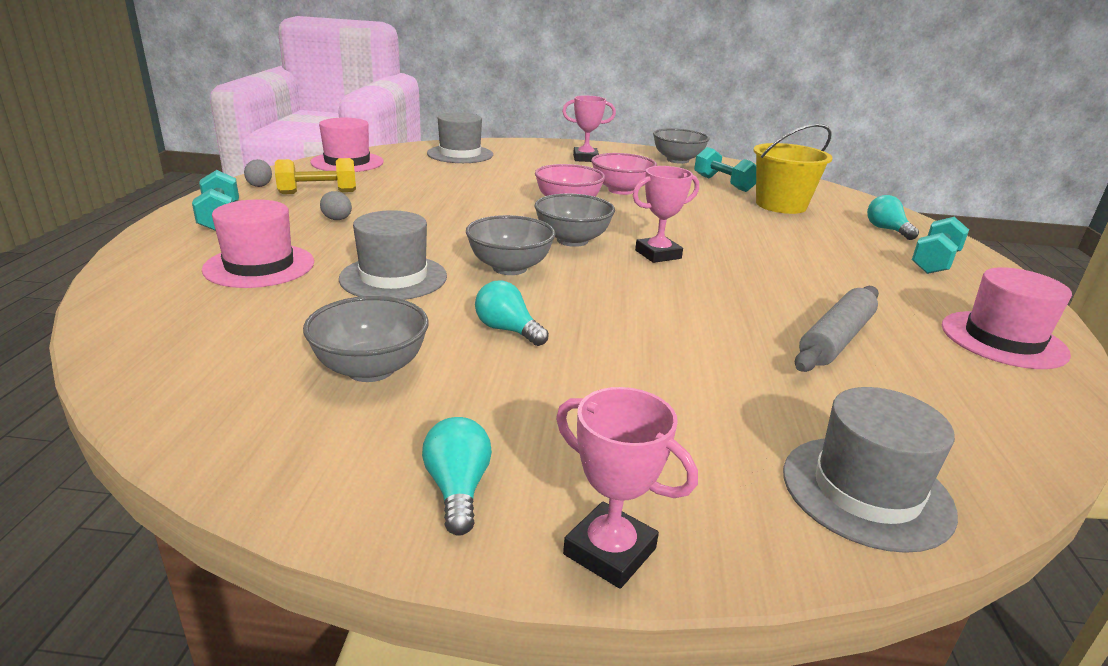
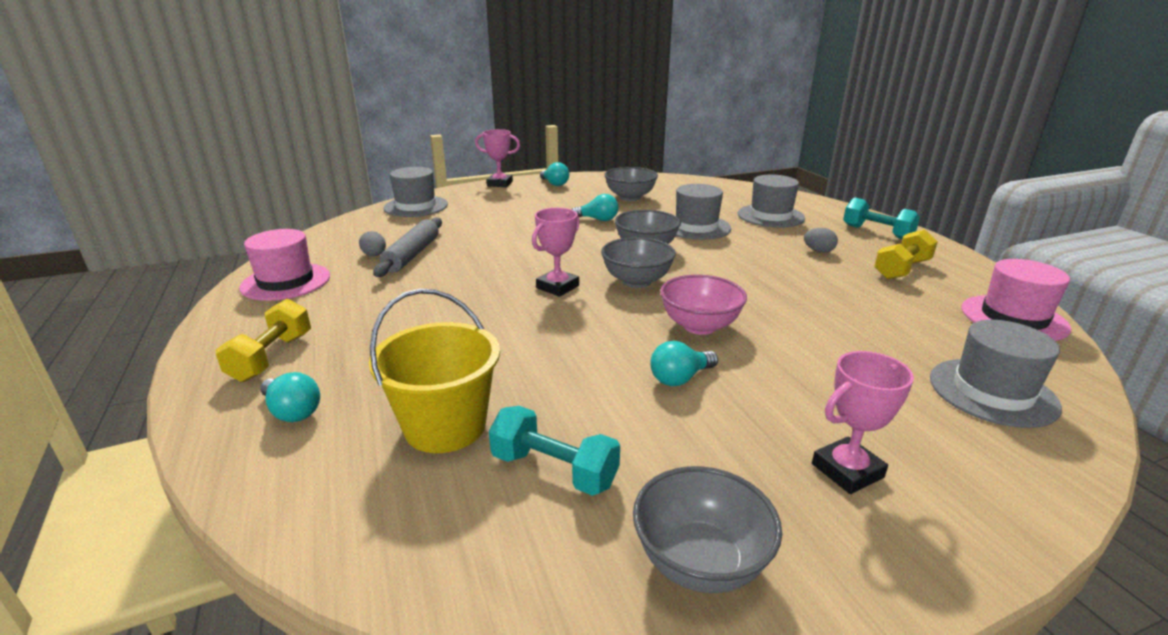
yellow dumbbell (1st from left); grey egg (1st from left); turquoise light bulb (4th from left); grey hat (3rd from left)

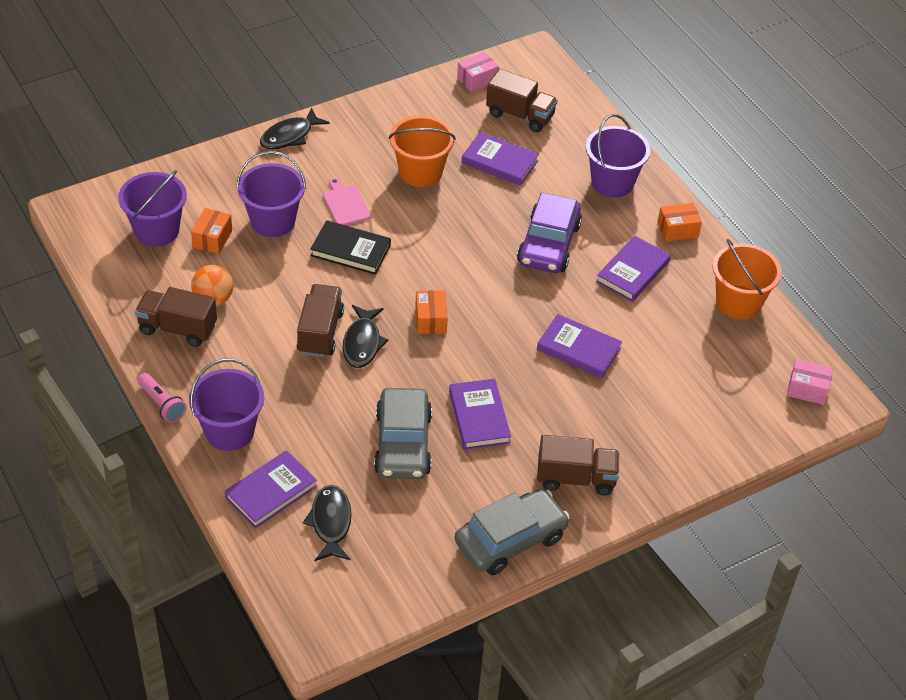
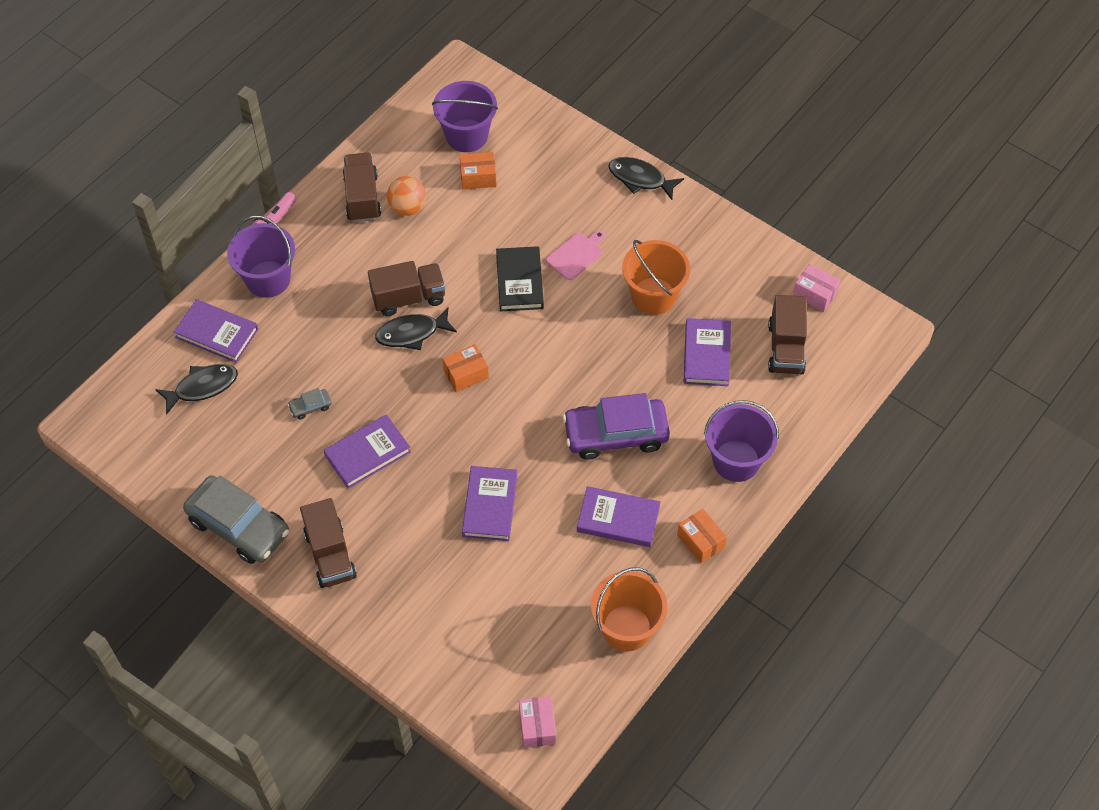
grey car (2nd from left); purple bucket (3rd from left in the first image)

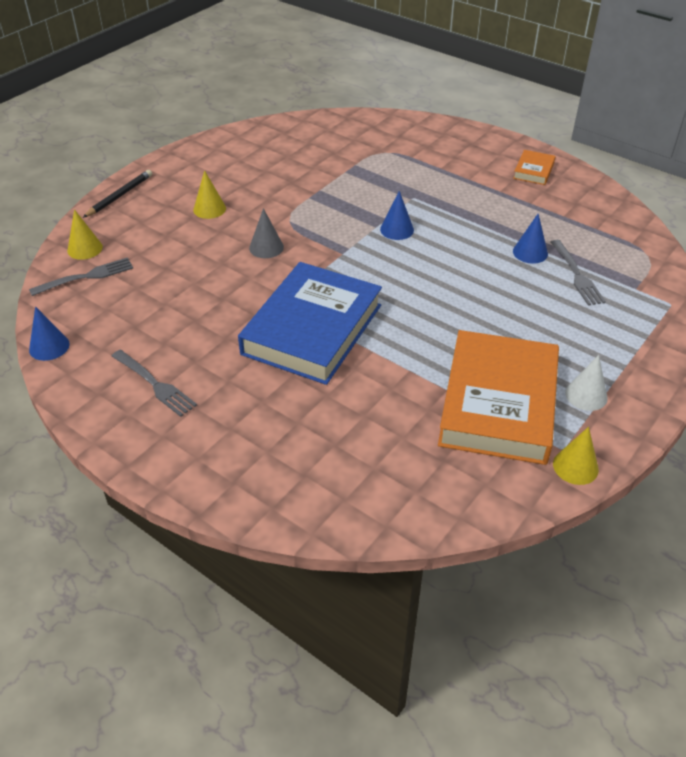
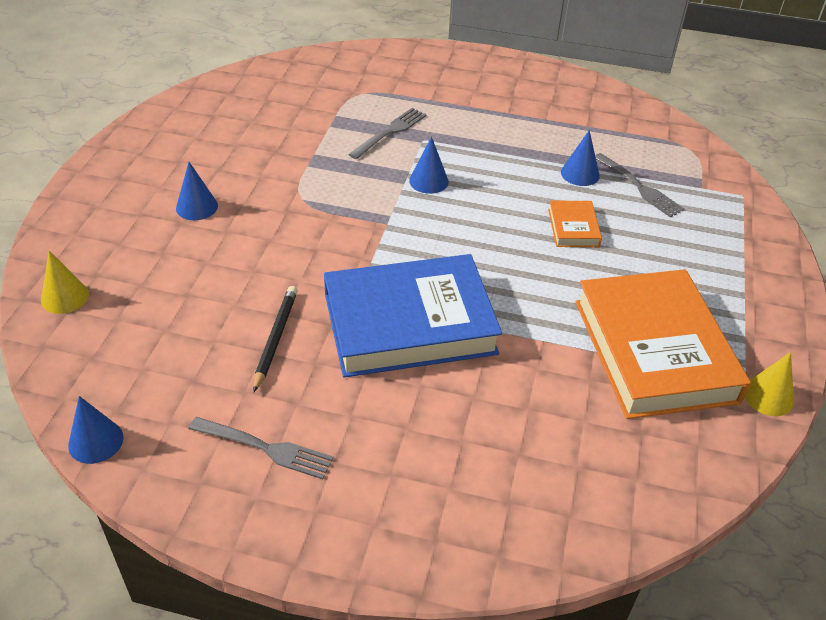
blue cone (2nd from left); black pencil; blue book; grey fork (2nd from left); orange book (1st from left); grey cone; white cone

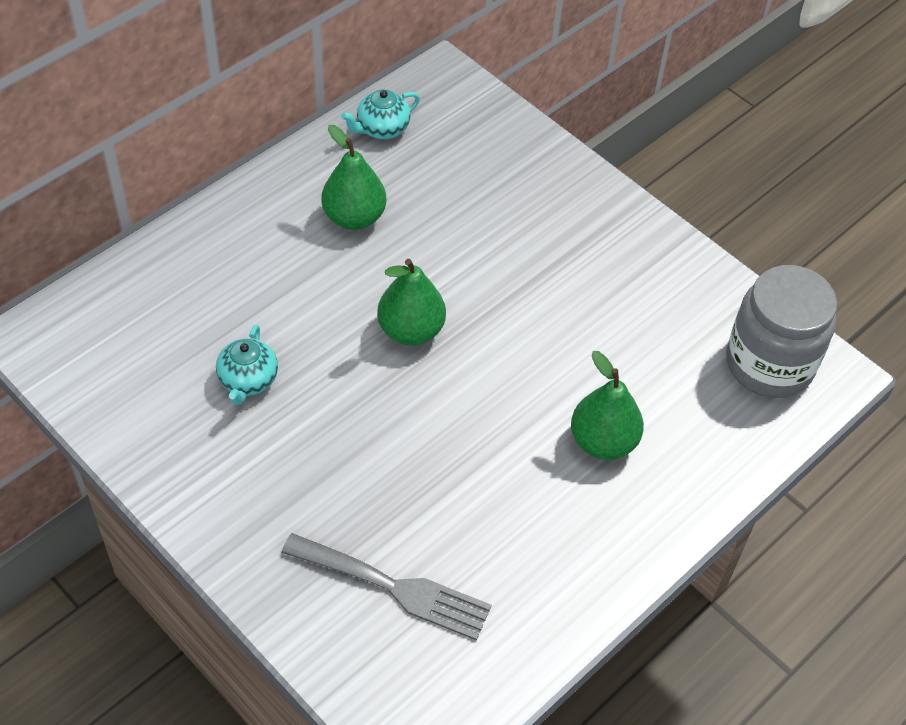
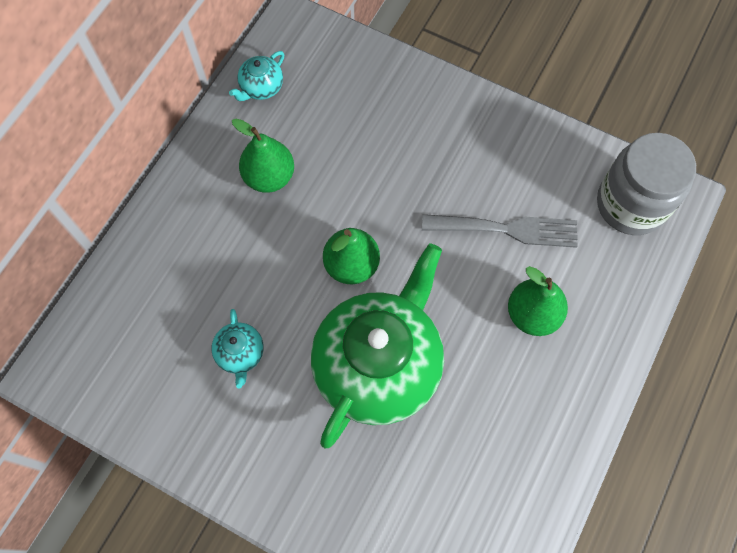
green teapot; grey fork

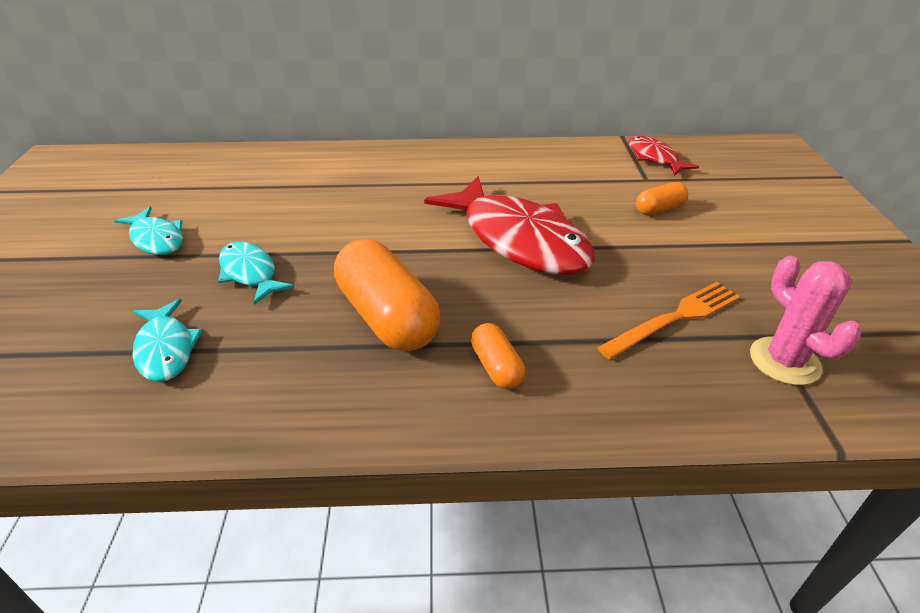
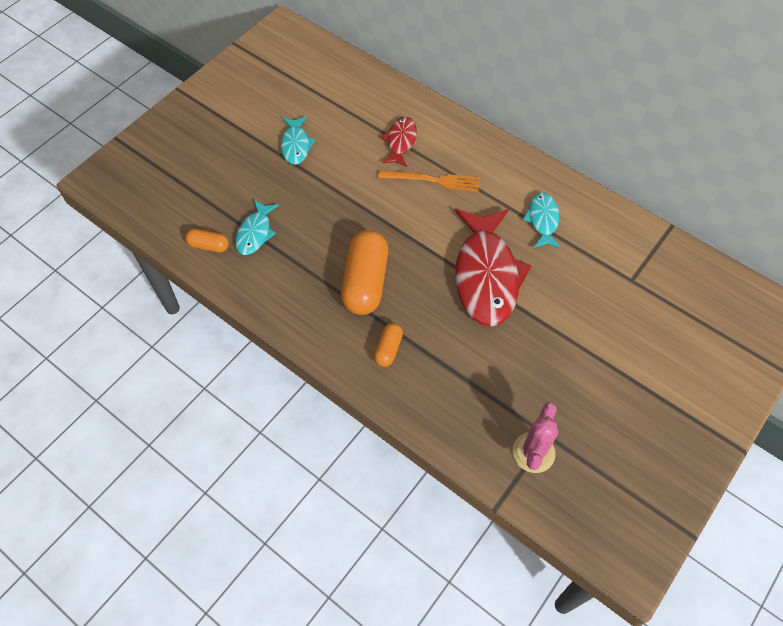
orange capsule (1st from left); orange fork; red fish (1st from left); turquoise fish (3rd from left)

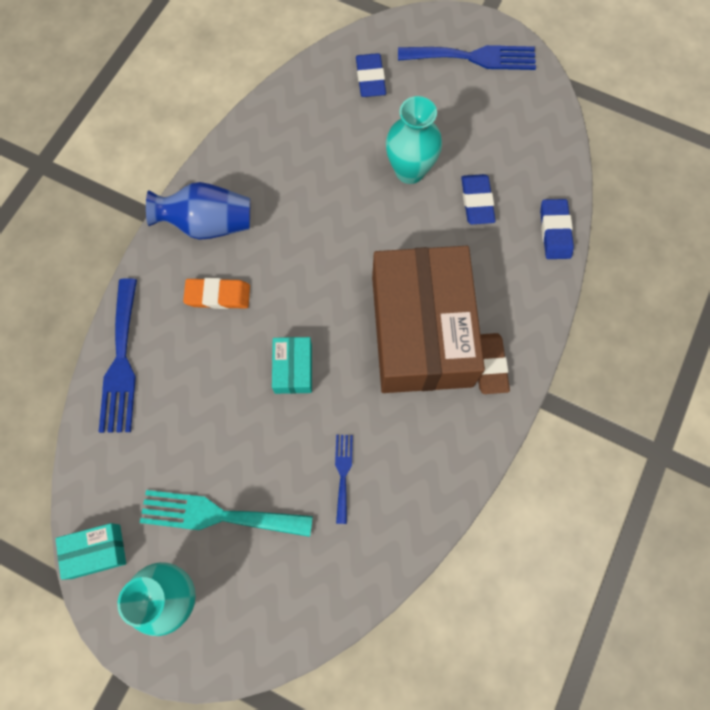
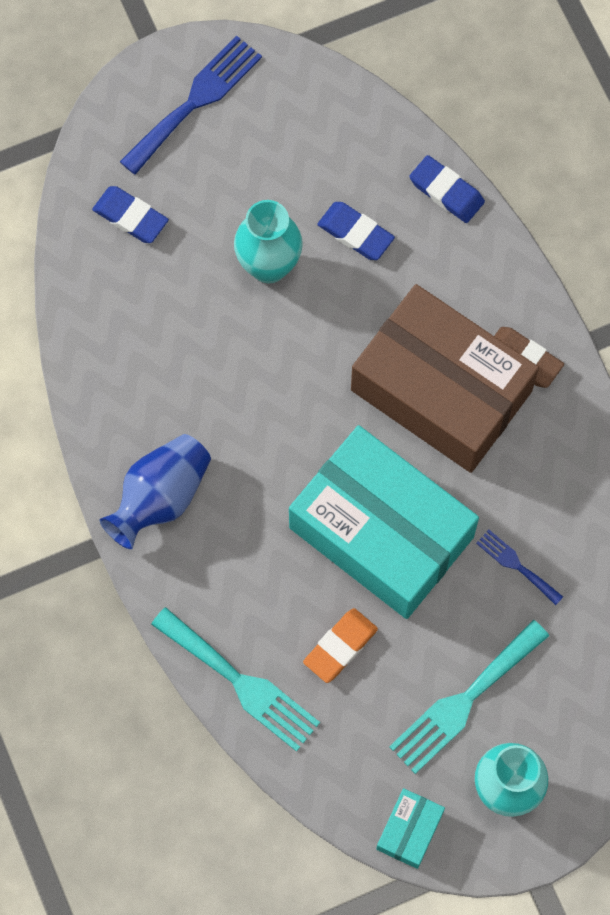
turquoise fork (1st from left); turquoise box (1st from left); orange eraser

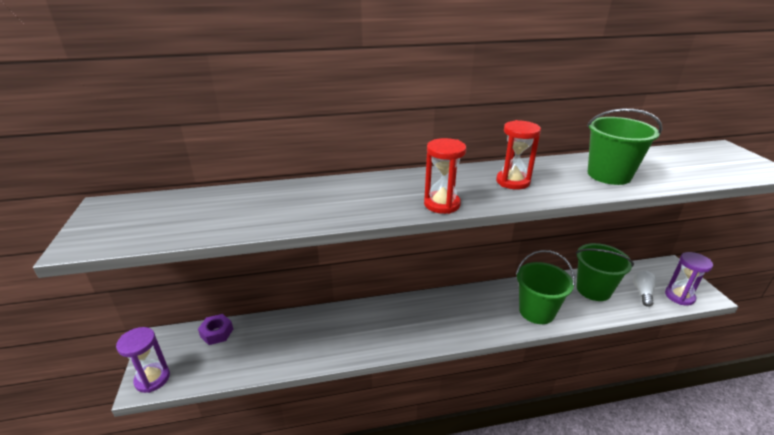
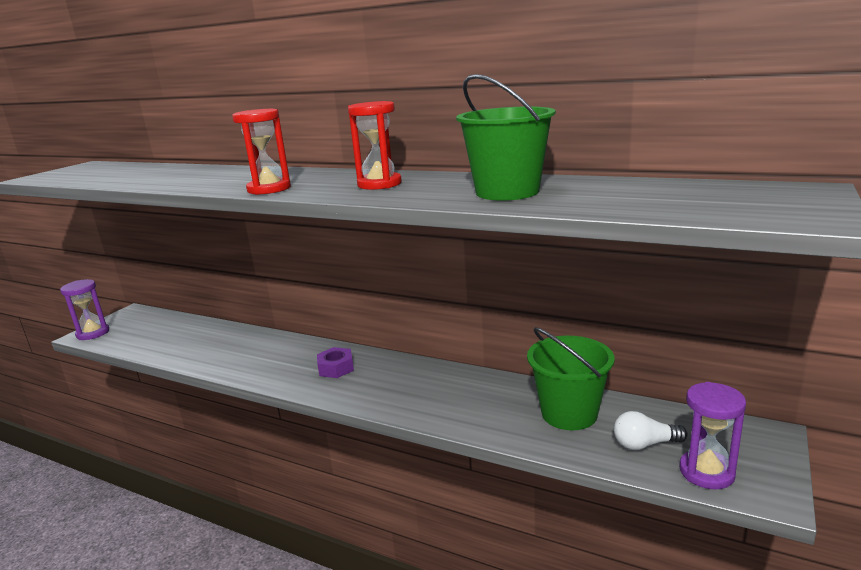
purple nut; white light bulb; green bucket (1st from left in the first image)

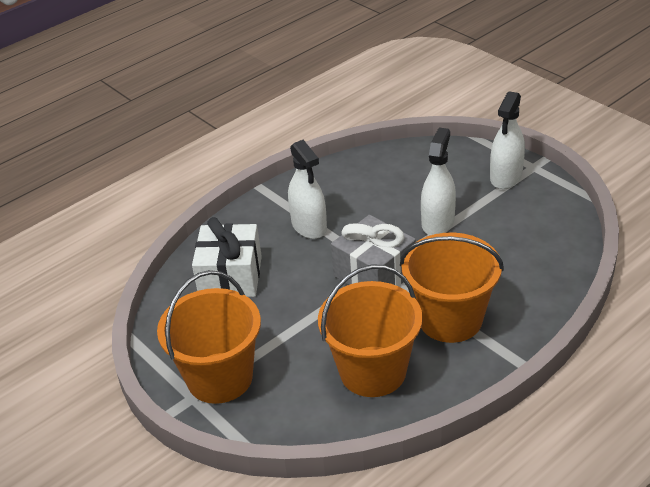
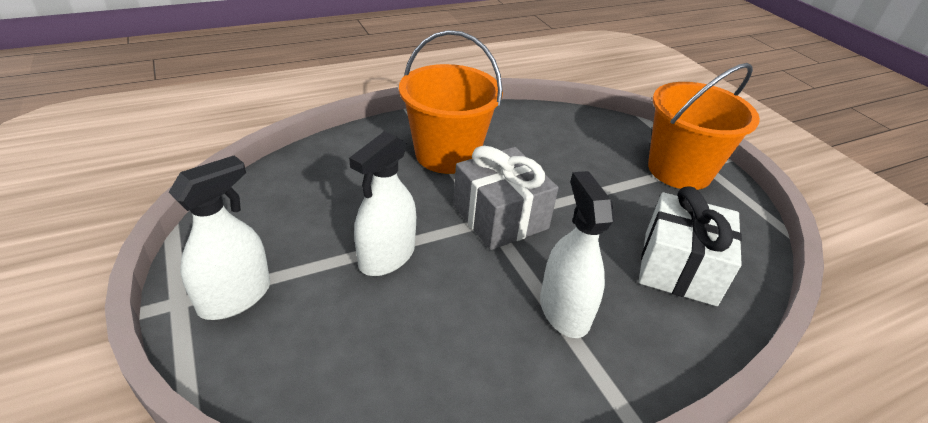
orange bucket (2nd from left in the first image)

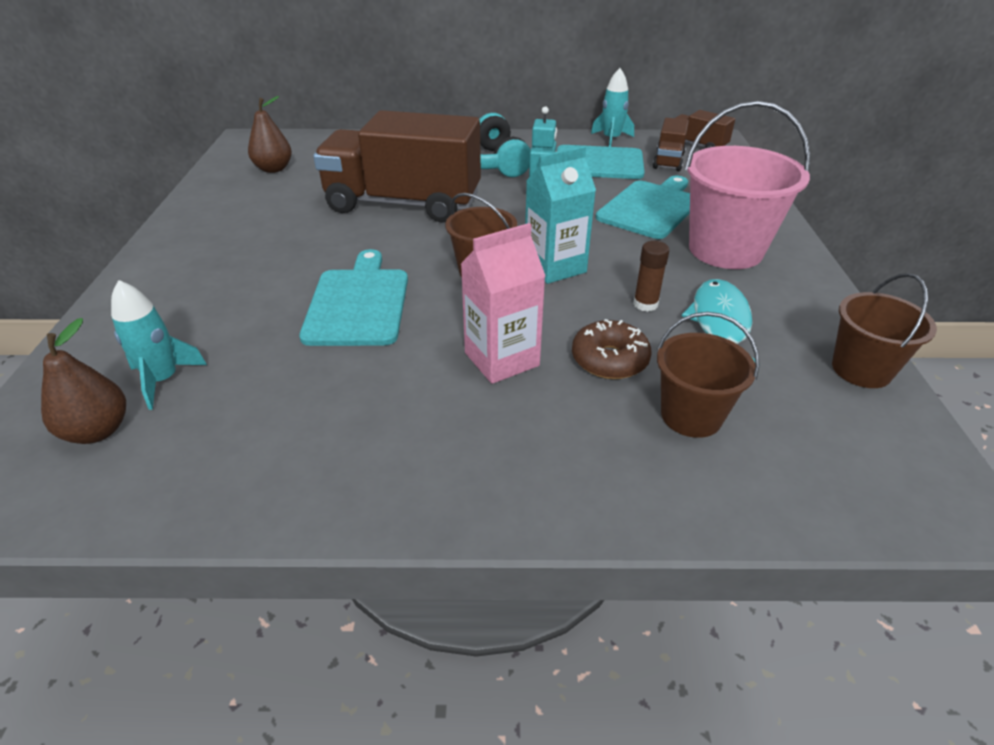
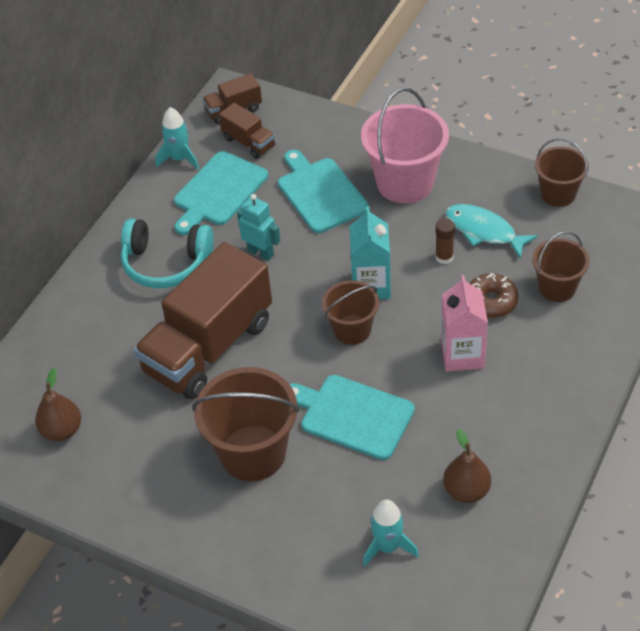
brown bucket (1st from left); brown pear (2nd from left)

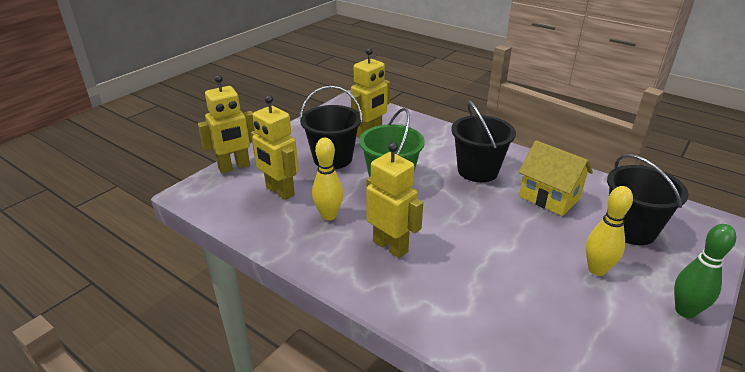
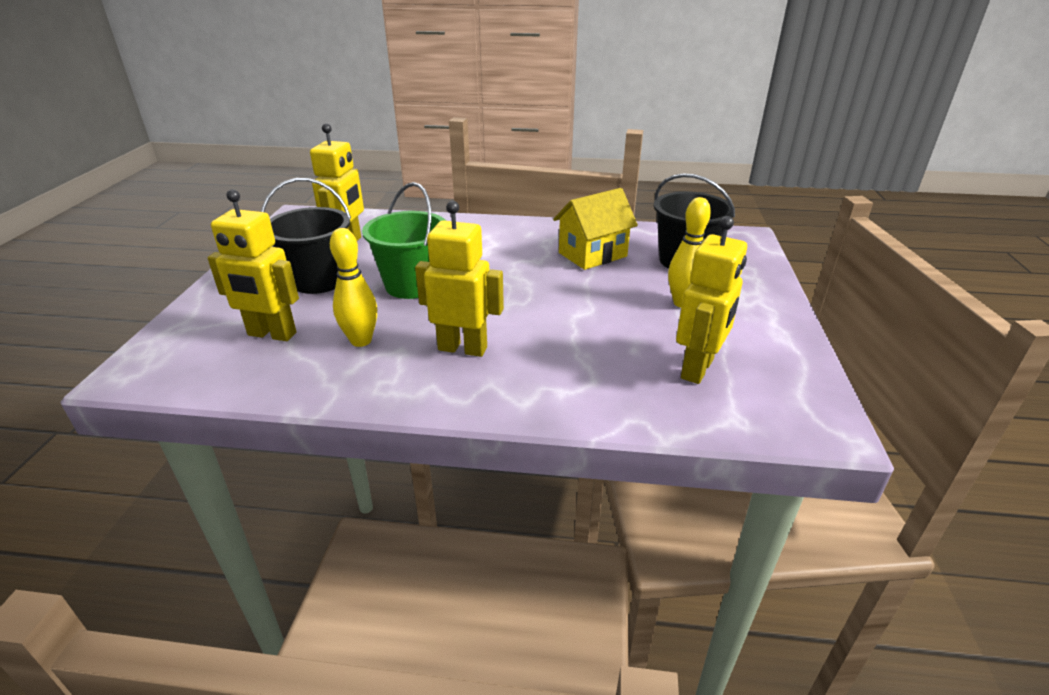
yellow house; yellow robot (4th from left); black bucket (2nd from left in the first image); green bowling pin

